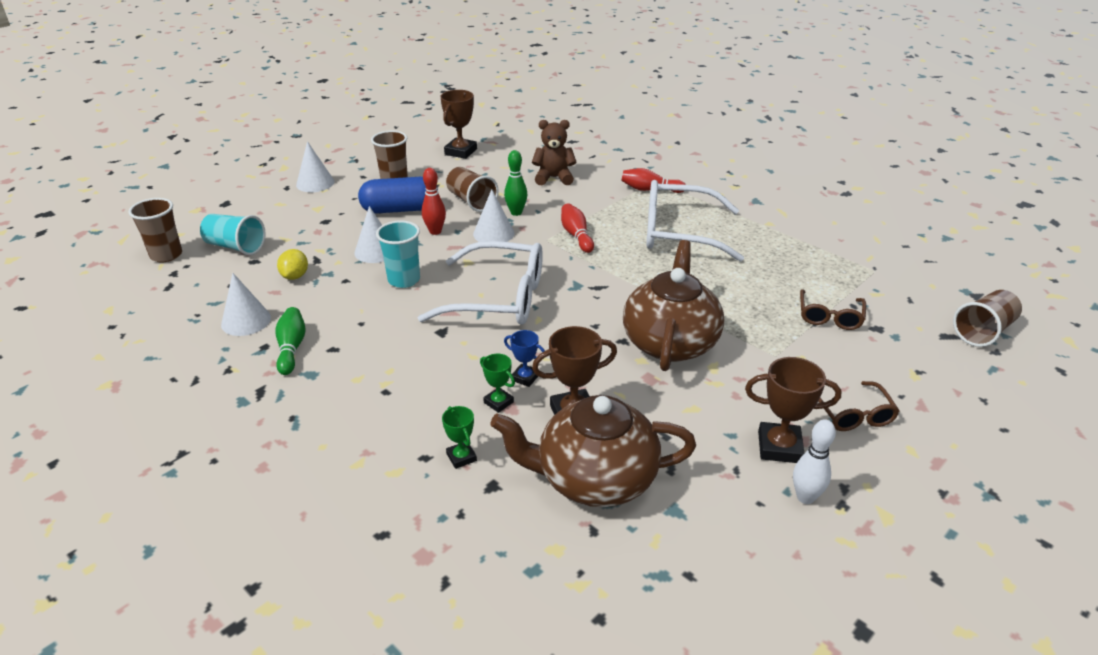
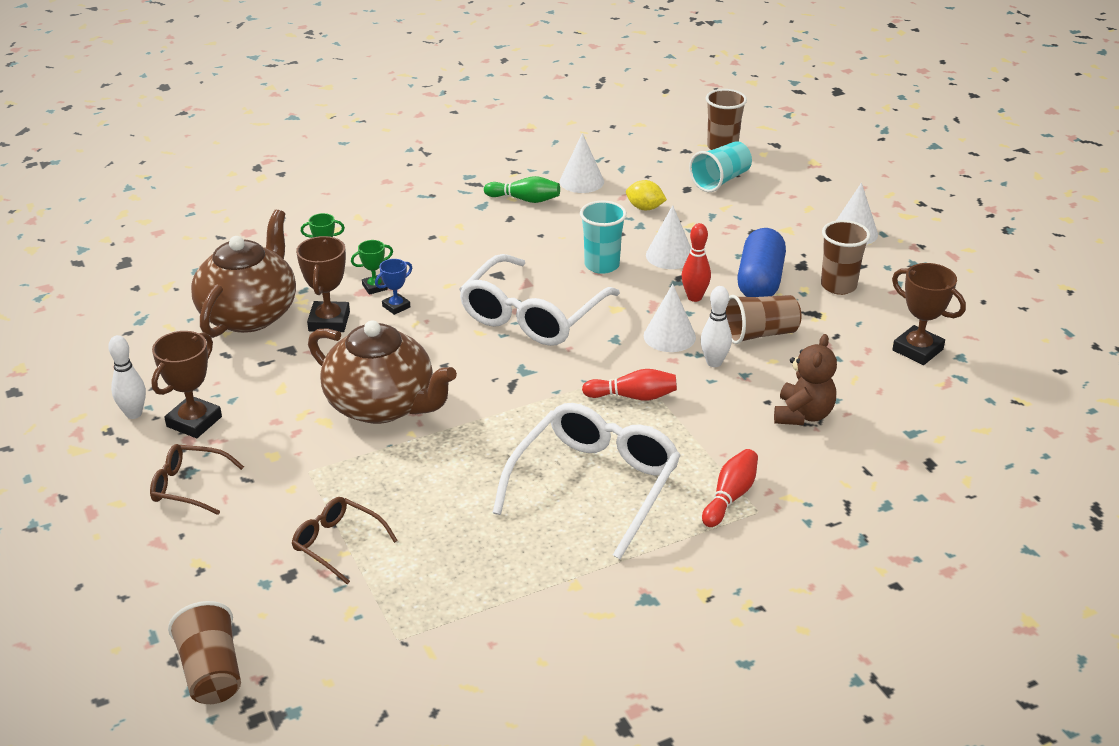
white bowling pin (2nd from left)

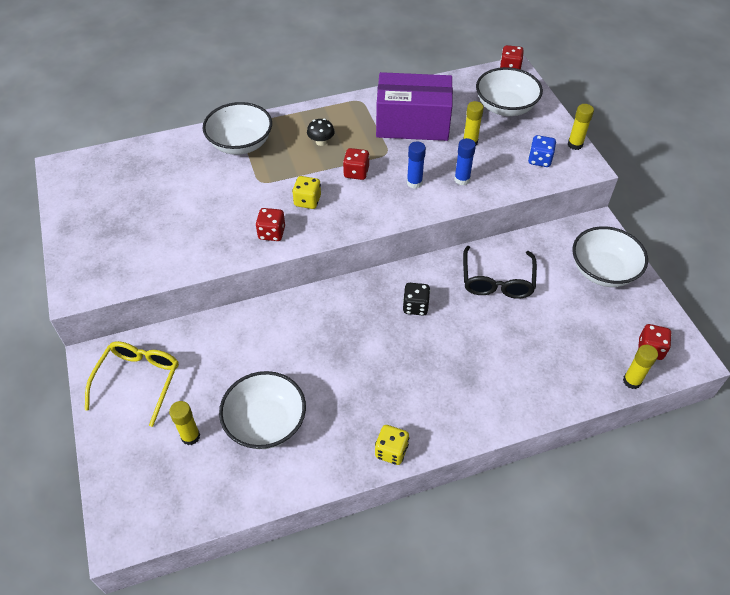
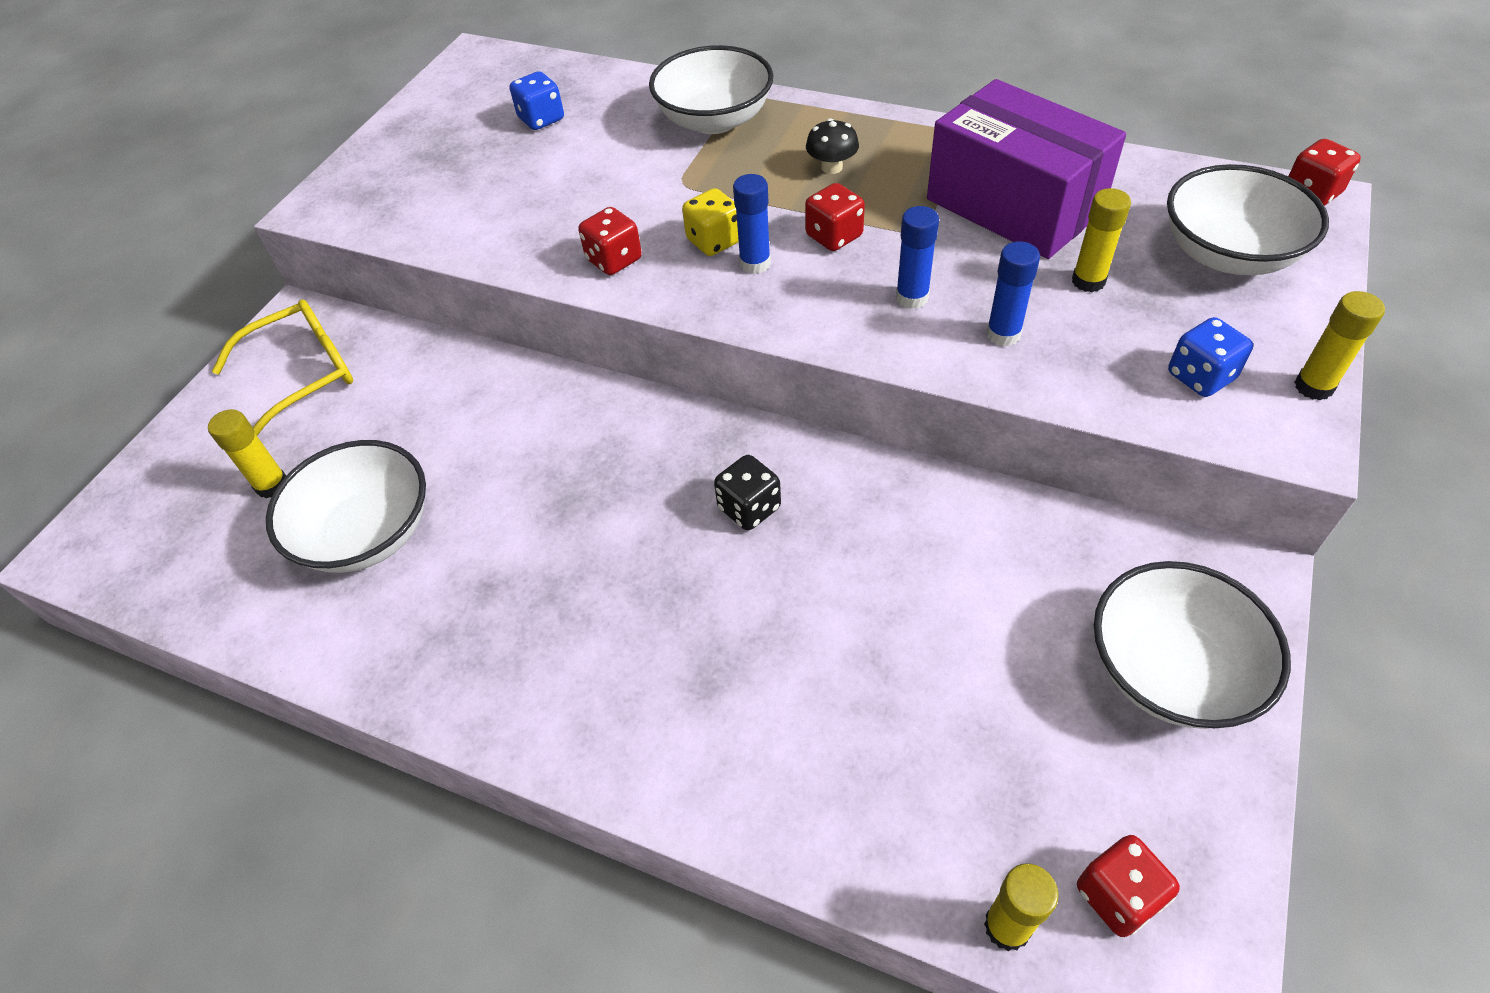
blue dice (1st from left); blue glue stick (1st from left); yellow dice (2nd from left in the first image); black glasses

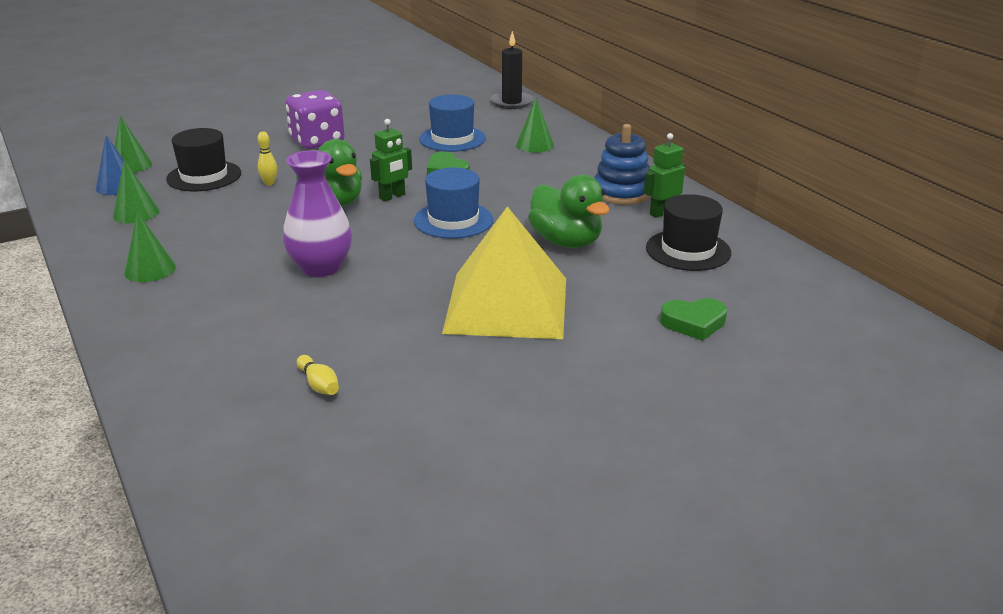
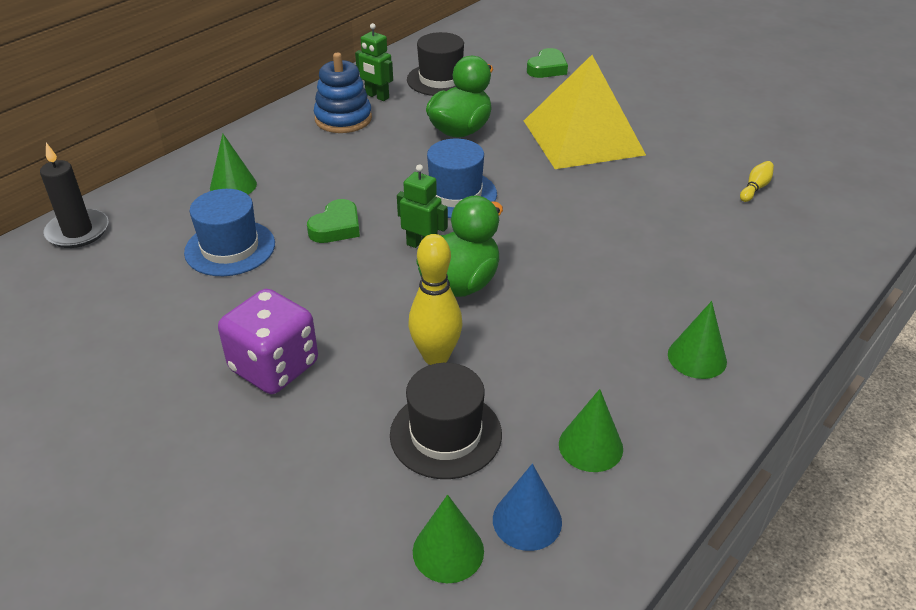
yellow bowling pin (1st from left); green heart (2nd from left); purple vase

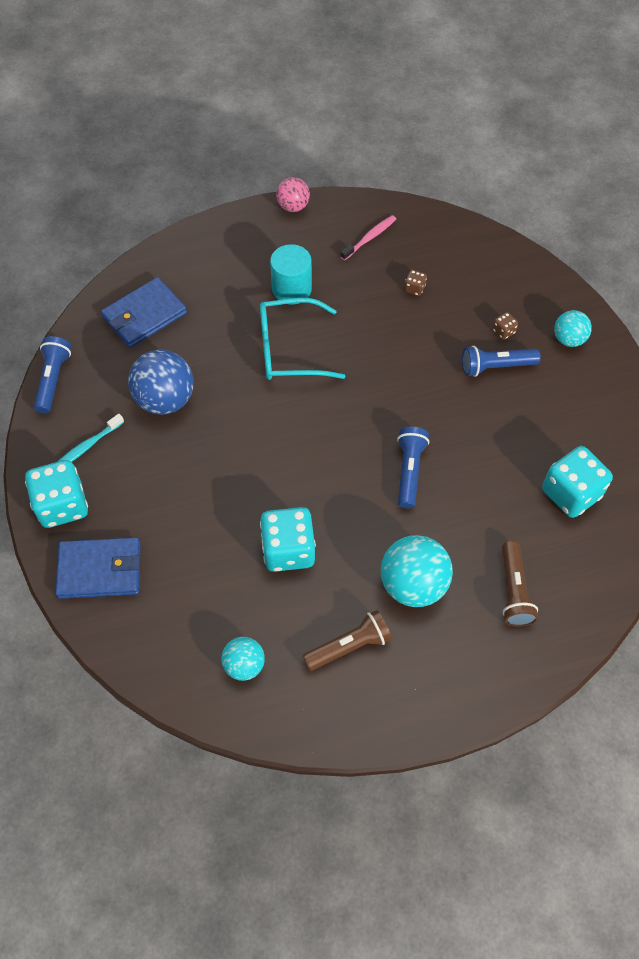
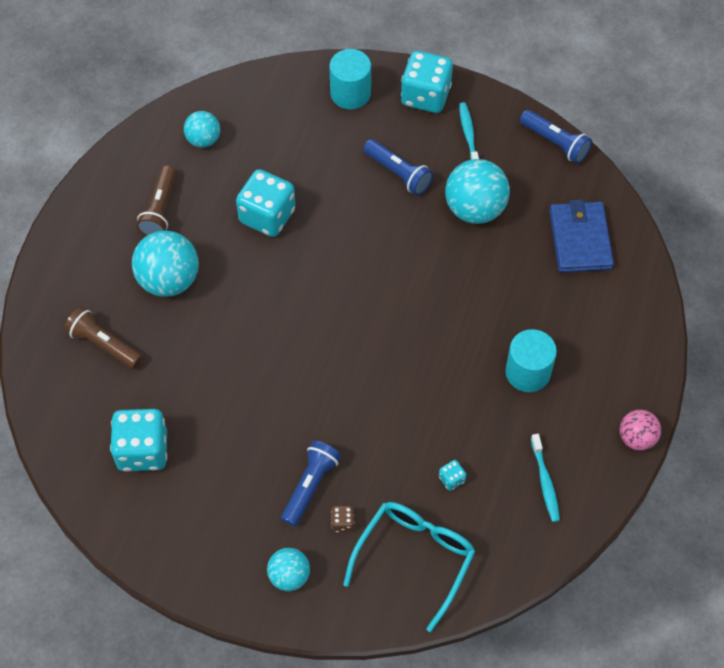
turquoise cylinder (1st from left); turquoise glasses; blue flashlight (2nd from left); turquoise dice (4th from left); turquoise ball (4th from left); turquoise toothbrush (2nd from left)

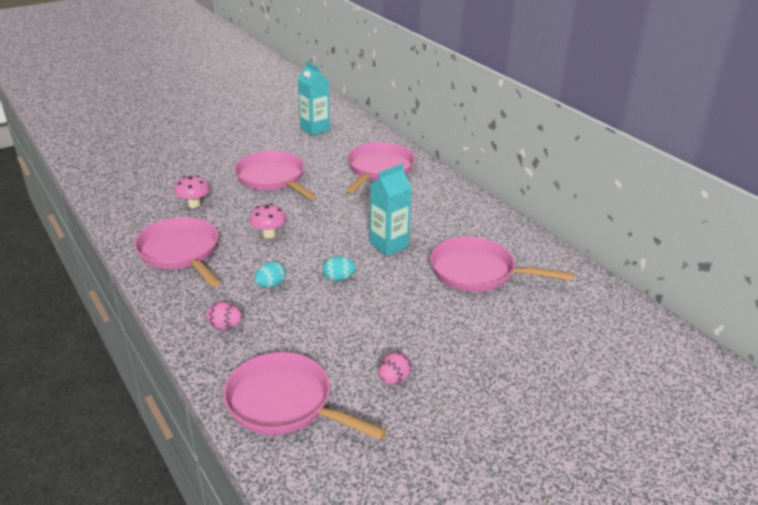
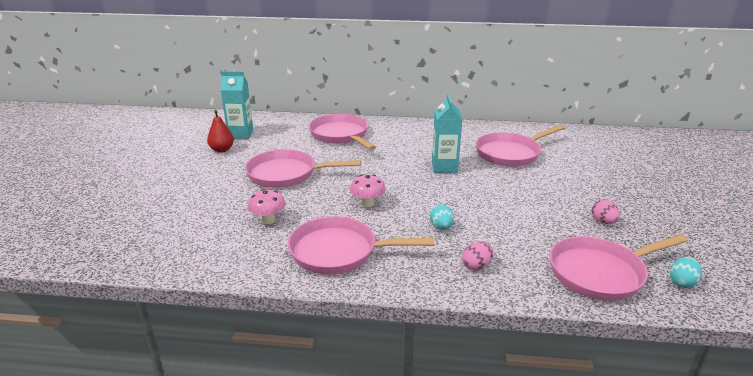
red pear; turquoise egg (2nd from left)

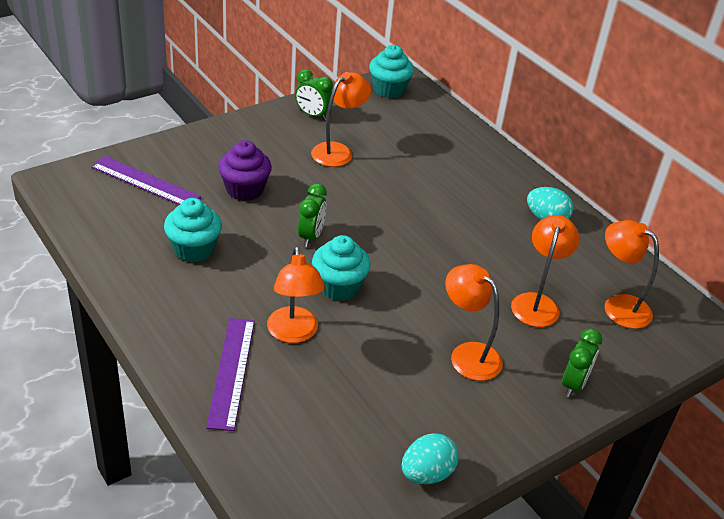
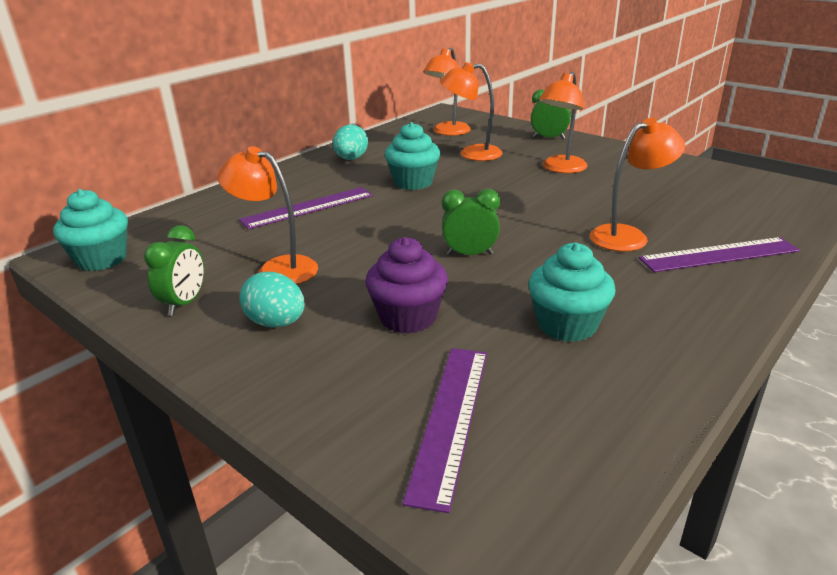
purple ruler (1st from left); turquoise egg (1st from left); turquoise cupcake (2nd from left)

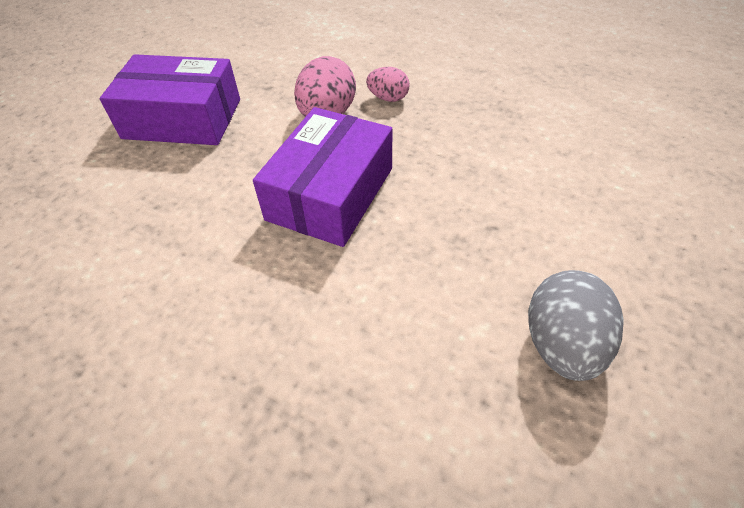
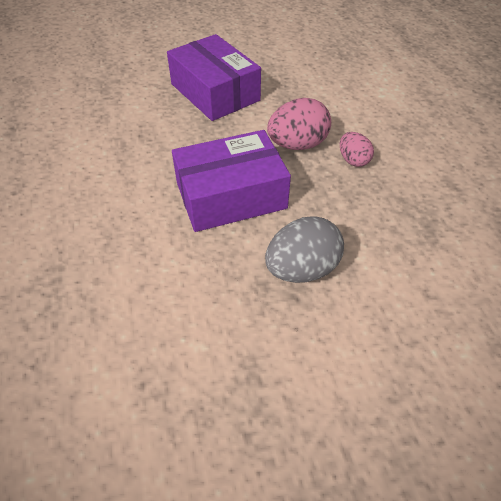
grey egg

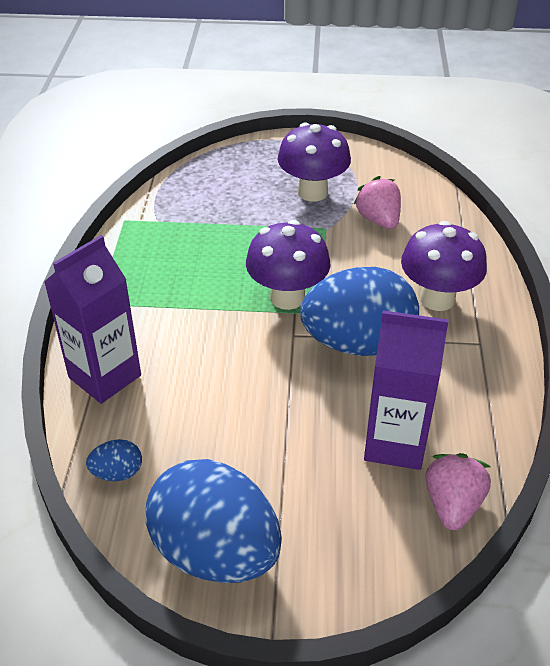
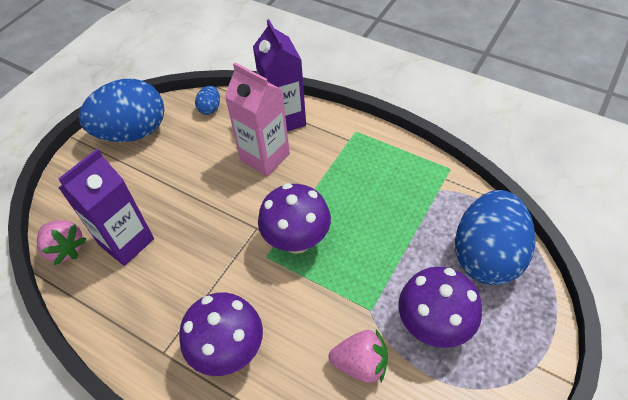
pink carton; blue egg (3rd from left)

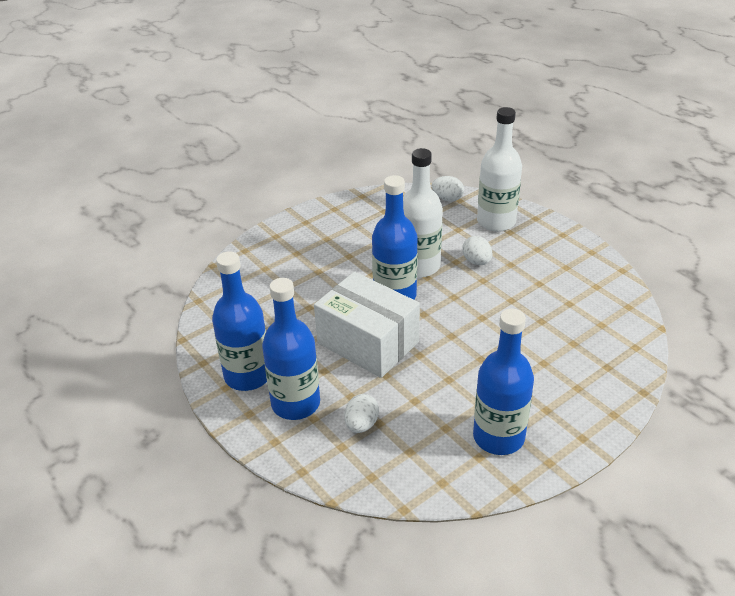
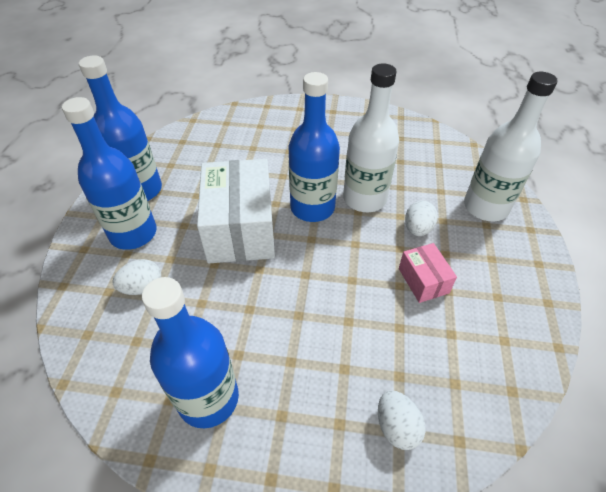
white egg (2nd from left); pink box

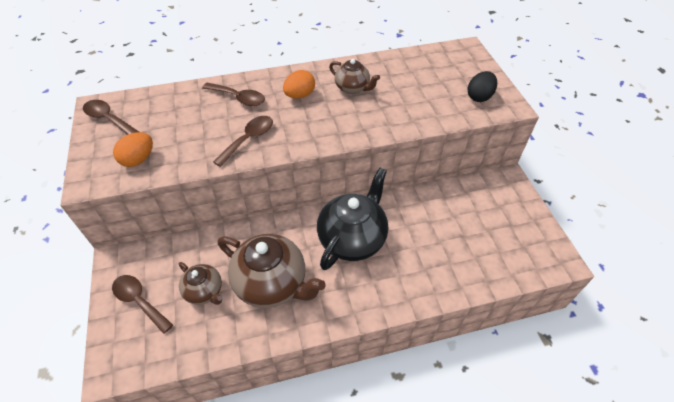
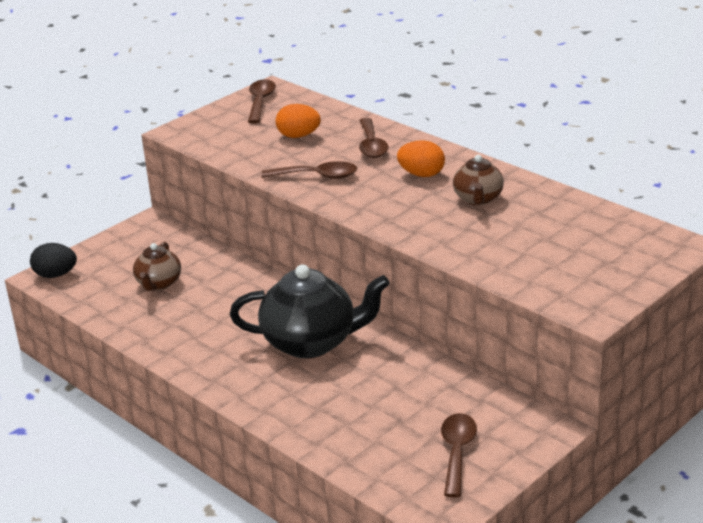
black egg; orange egg (1st from left); brown spoon (4th from left); brown teapot (2nd from left in the first image)

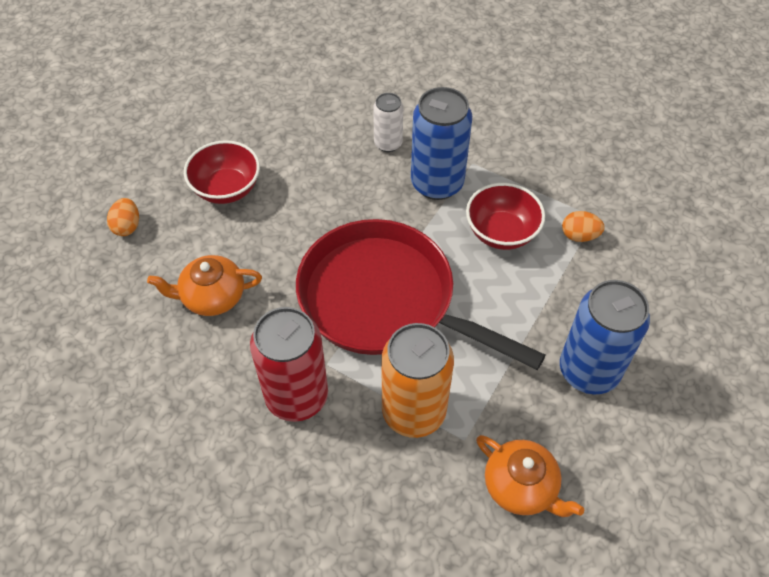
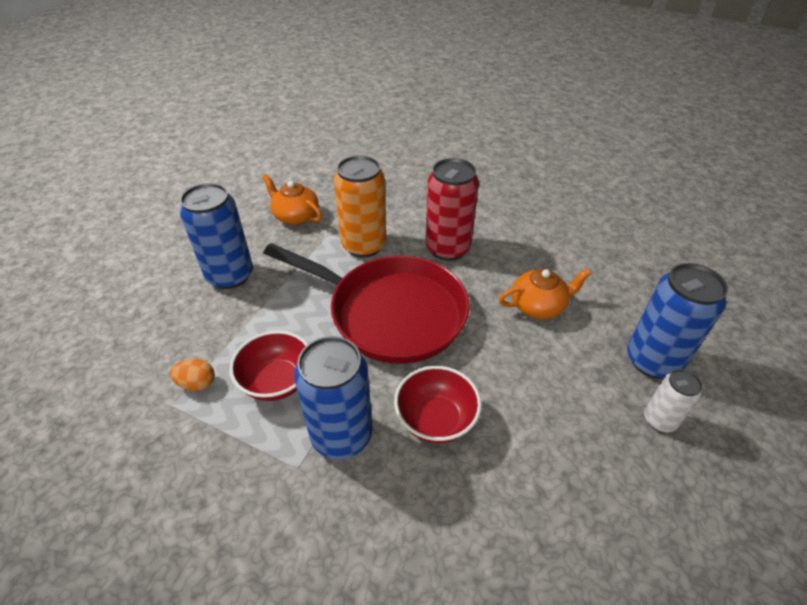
red bowl (2nd from left); blue can (3rd from left); white can

